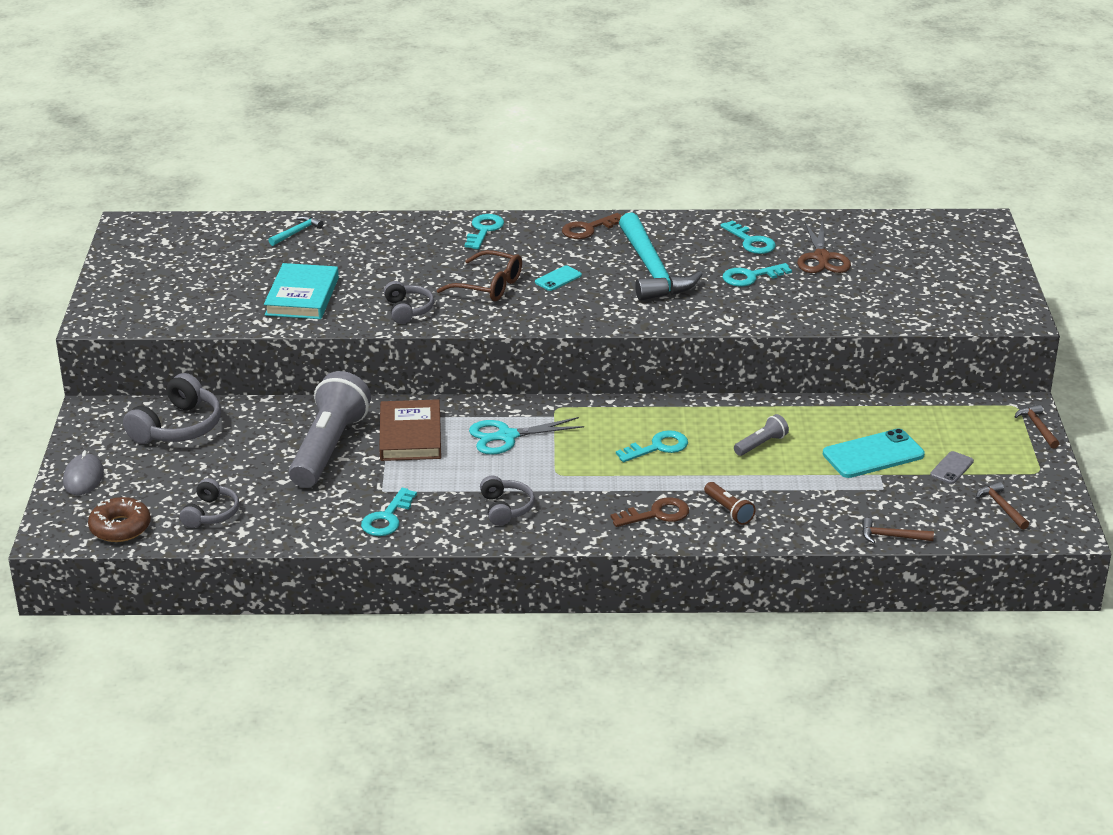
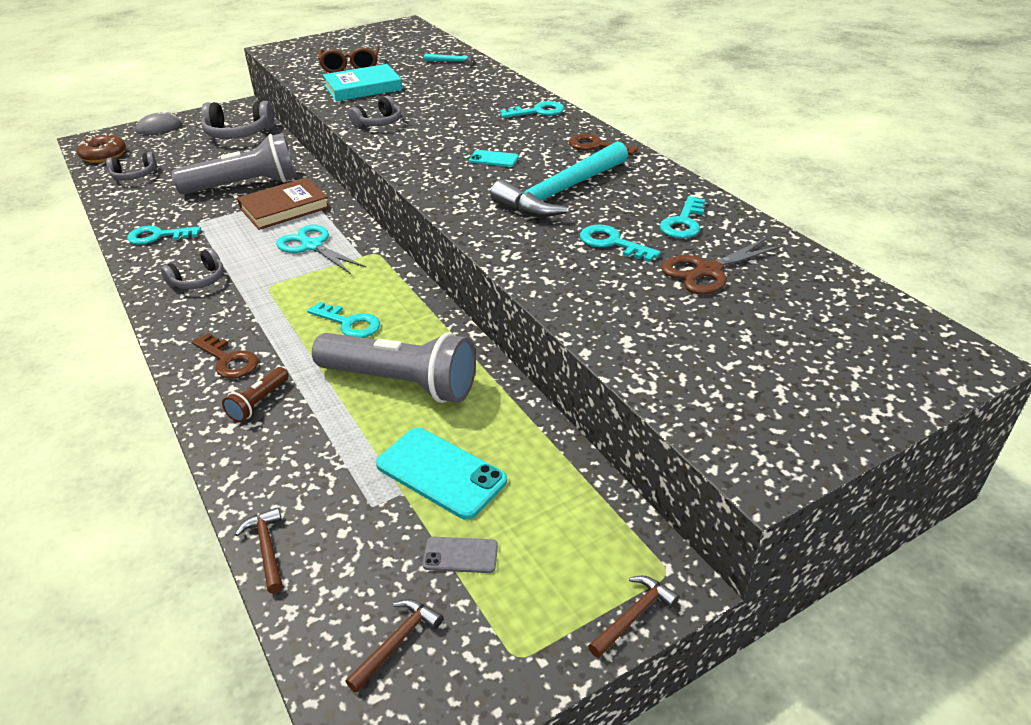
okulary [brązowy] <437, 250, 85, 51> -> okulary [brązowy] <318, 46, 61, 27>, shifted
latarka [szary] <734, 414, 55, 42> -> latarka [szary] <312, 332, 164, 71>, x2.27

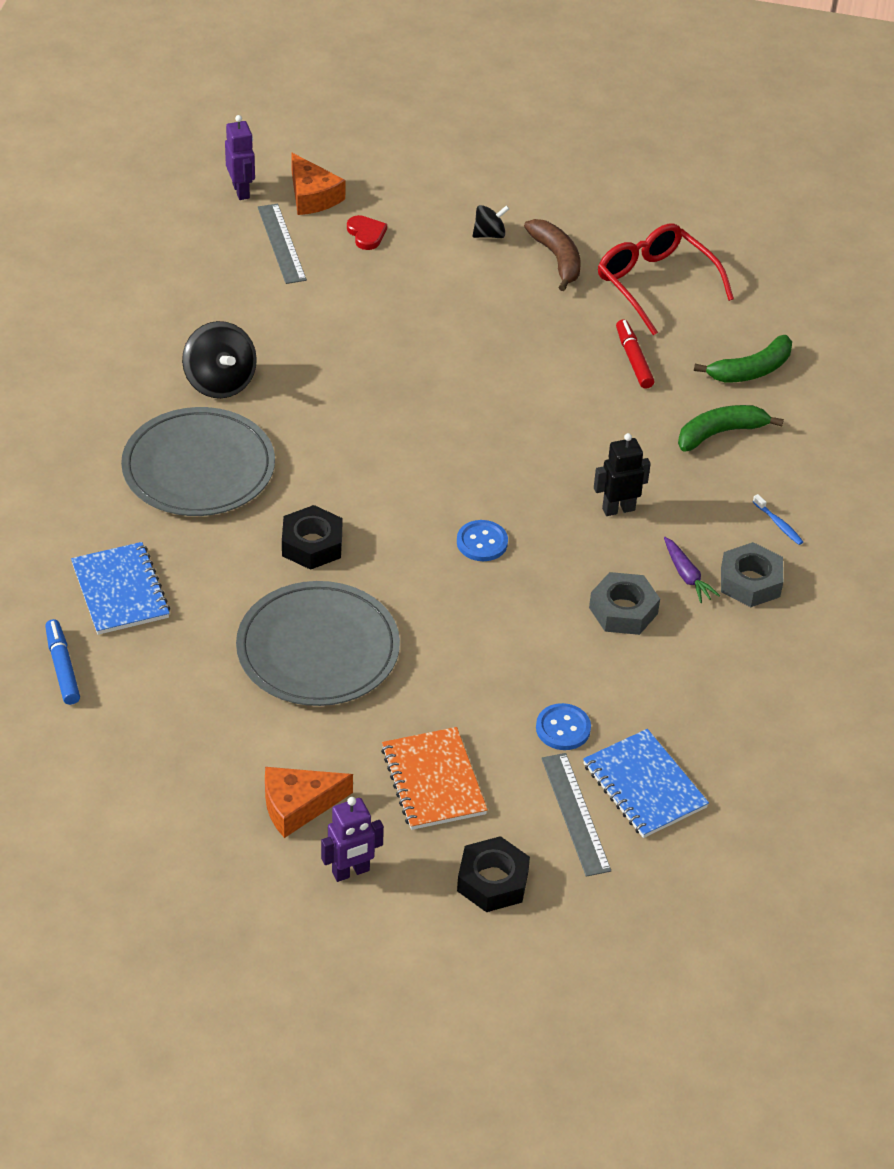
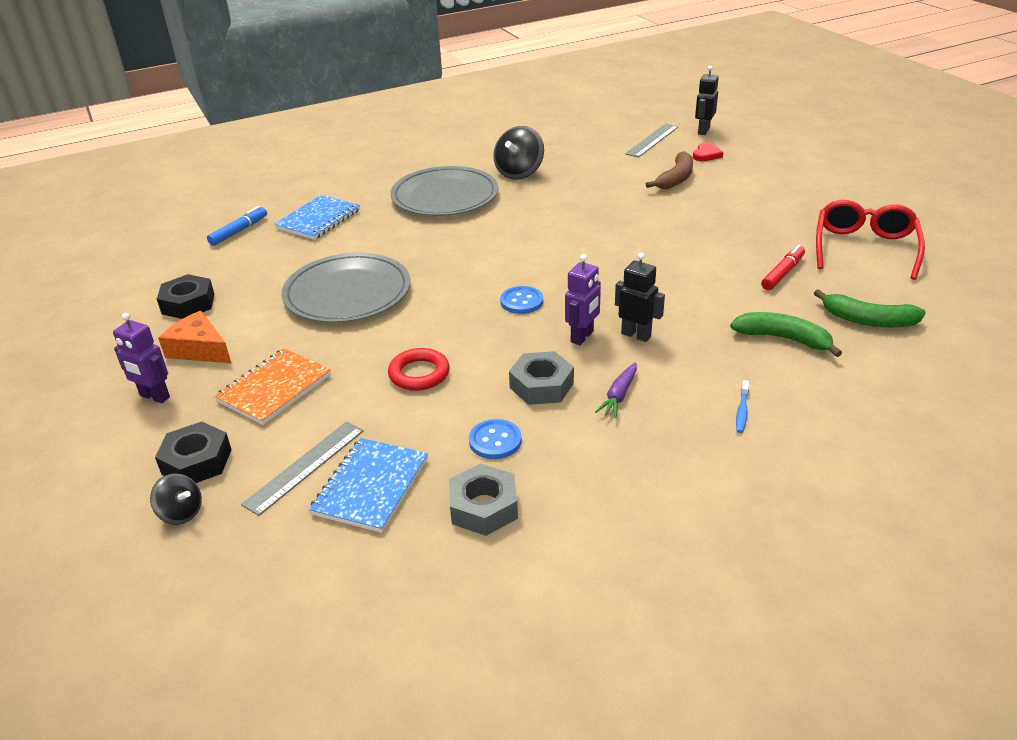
robot [fioletowy] <225, 115, 30, 85> -> robot [fioletowy] <565, 254, 36, 91>, shifted
nakrętka [czarny] <282, 505, 60, 65> -> nakrętka [czarny] <157, 274, 58, 45>, shifted
ser [pomarańczowy] <291, 153, 54, 62> -> robot [czarny] <695, 66, 24, 69>
bączek [czarny] <473, 205, 36, 33> -> bączek [czarny] <150, 473, 52, 52>, shifted
banan [brązowy] <524, 219, 57, 72> -> banan [brązowy] <646, 151, 47, 38>, shifted
guzik [niebieski] <536, 703, 55, 47> -> guzik [niebieski] <469, 419, 53, 40>, shifted
nakrętka [szary] <721, 542, 62, 65> -> nakrętka [szary] <449, 463, 69, 73>, shifted
none -> pierścień [czerwony] <388, 348, 61, 43>

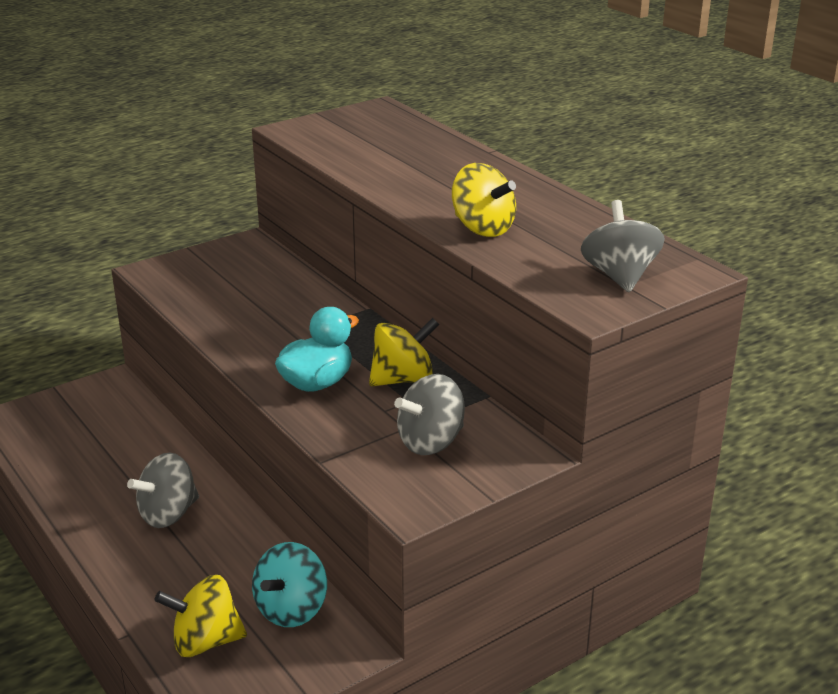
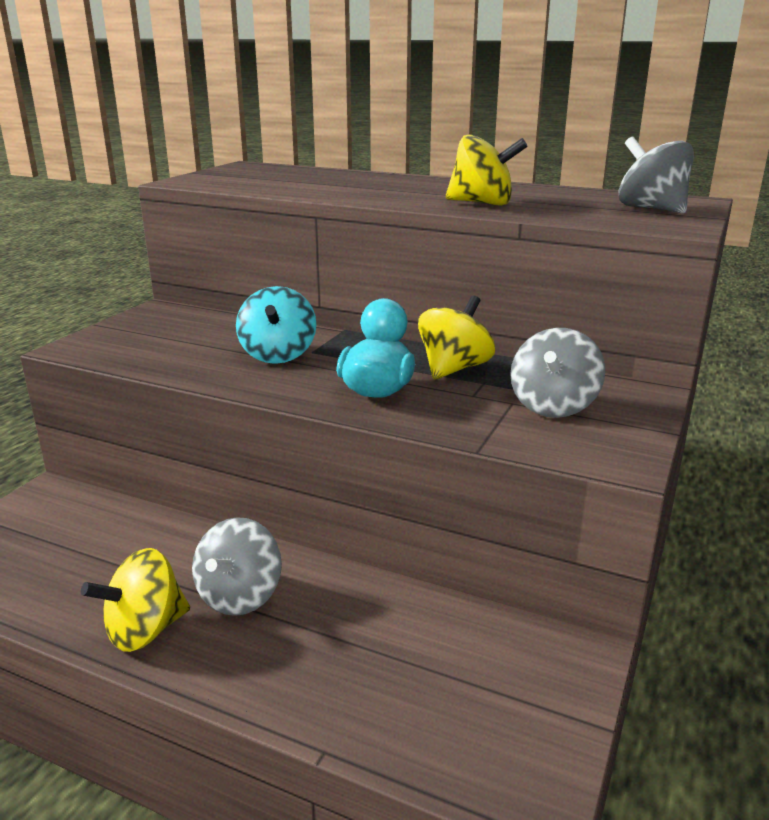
bączek [żółty] <154, 575, 93, 82> -> bączek [żółty] <81, 548, 109, 104>, shifted
bączek [turkusowy] <252, 542, 75, 85> -> bączek [turkusowy] <236, 286, 80, 78>, shifted

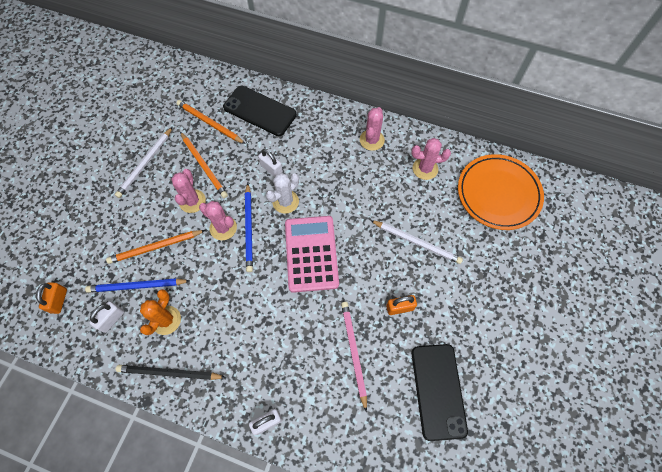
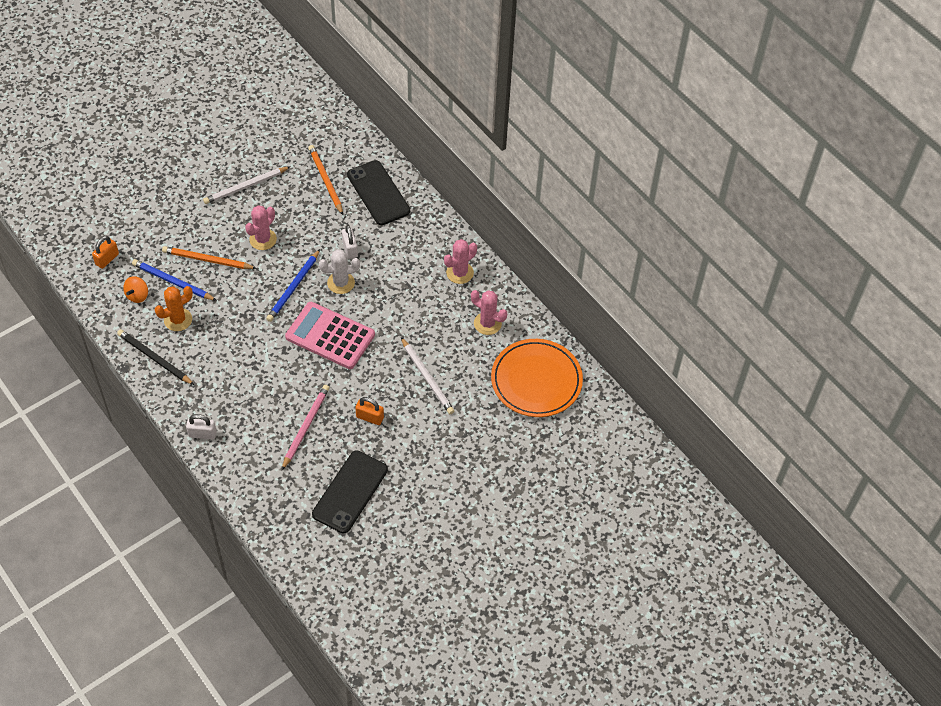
kłódka [biały] <89, 302, 35, 31> -> bączek [pomarańczowy] <123, 276, 25, 27>
ołówek [pomarańczowy] <180, 132, 48, 66> -> none
kaktus [różowy] <199, 201, 38, 39> -> none
kalkulator [różowy] <285, 216, 54, 77> -> kalkulator [różowy] <285, 302, 90, 67>, 90 degrees counterclockwise

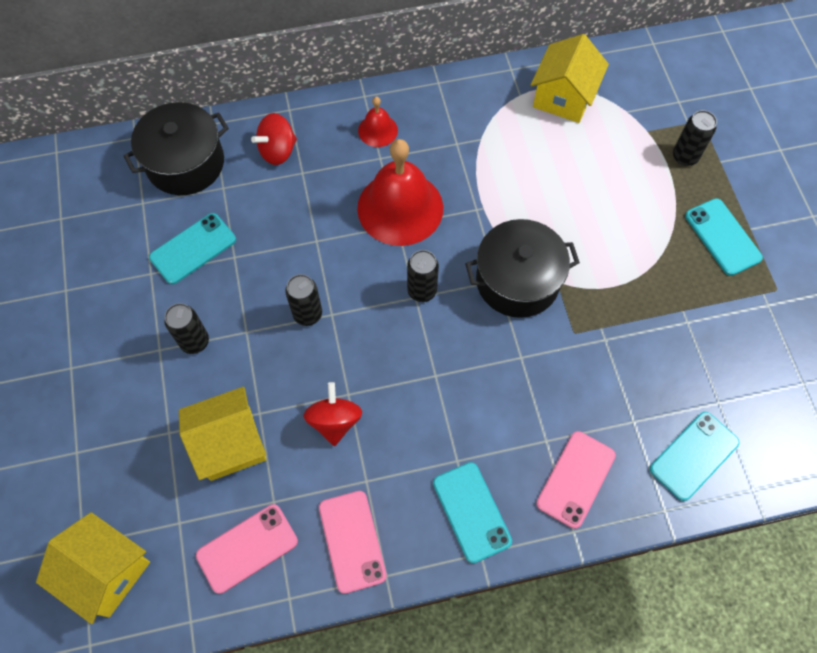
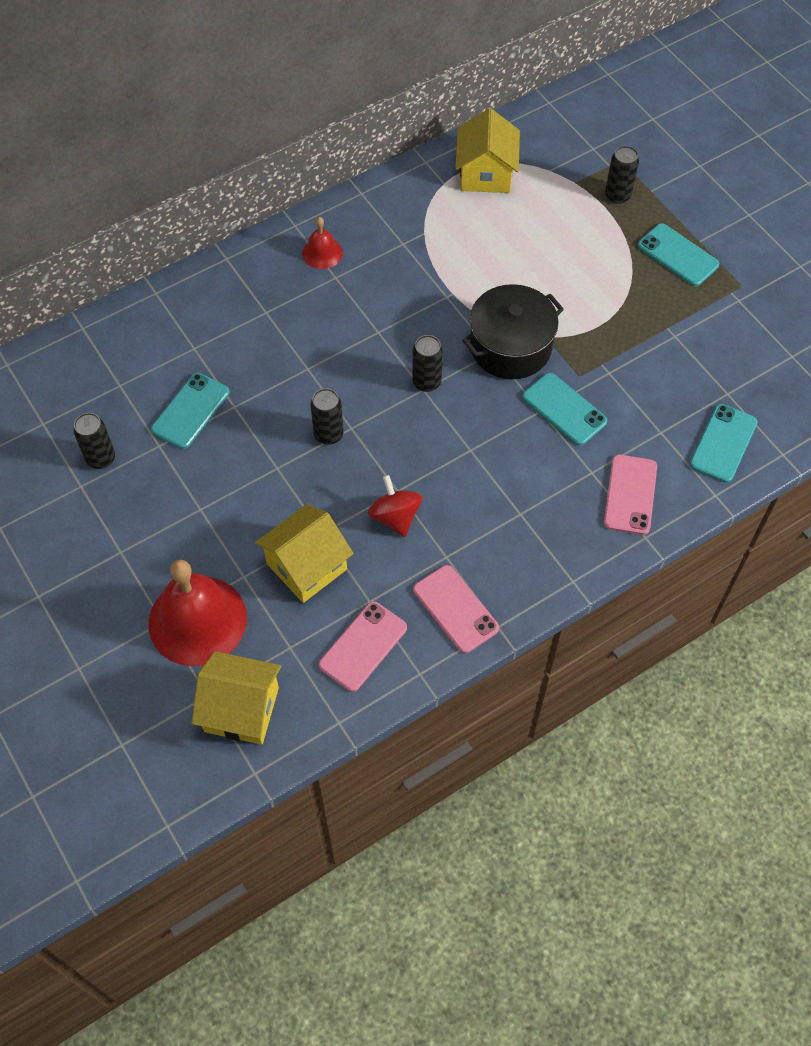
garnek [czarny] <123, 102, 106, 93> -> none
puszka [czarny] <164, 303, 45, 51> -> puszka [czarny] <73, 413, 42, 56>, shifted
bączek [czerwony] <251, 113, 46, 52> -> none
dzwonek [czerwony] <357, 139, 86, 107> -> dzwonek [czerwony] <148, 560, 99, 106>, shifted
telefon [turkusowy] <433, 462, 79, 102> -> telefon [turkusowy] <522, 373, 85, 73>, shifted

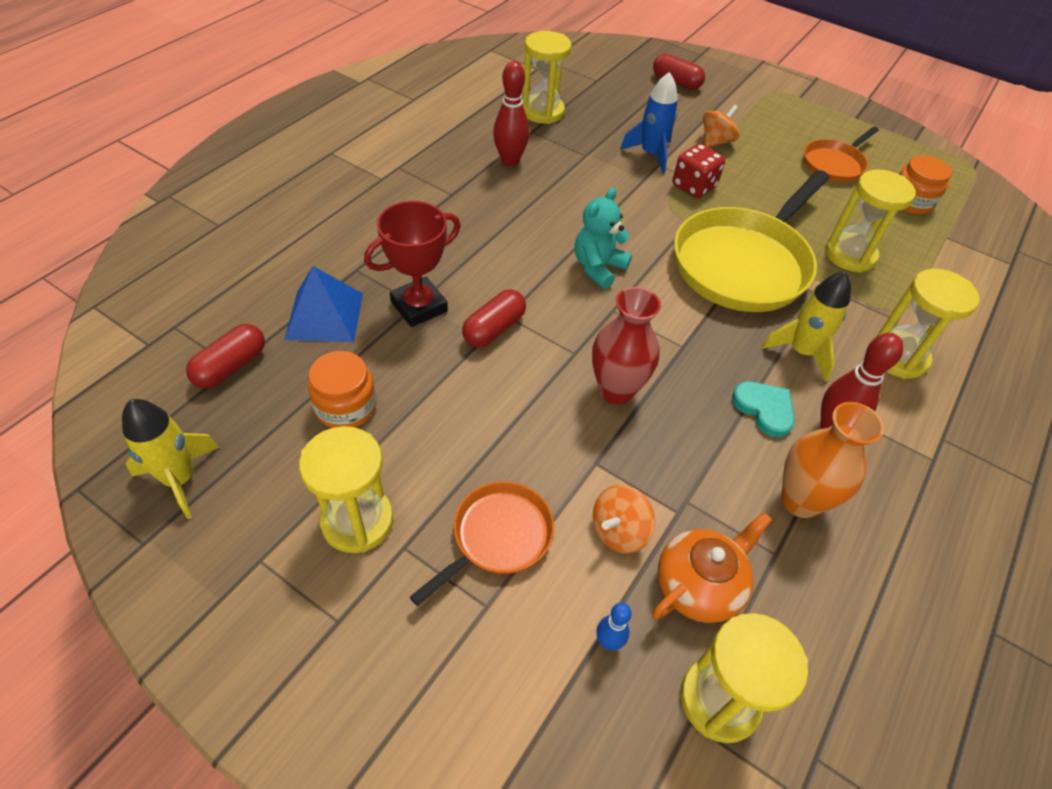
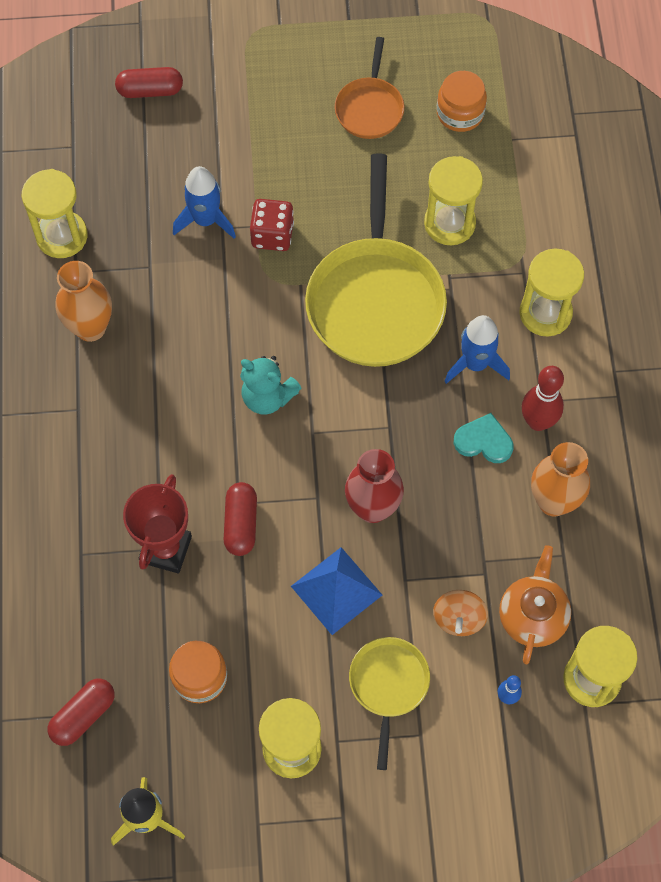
kapsułka [czerwony] <186, 324, 79, 65> -> kapsułka [czerwony] <48, 679, 67, 67>, 45 degrees clockwise
piramida [niebieski] <284, 266, 79, 76> -> piramida [niebieski] <291, 547, 91, 88>, shifted
patelnia [pomarańczowy] <410, 481, 144, 125> -> patelnia [żółty] <349, 637, 81, 133>
kręgiel [czerwony] <493, 61, 36, 105> -> wazon [pomarańczowy] <56, 261, 56, 81>
miś [turkusowy] <575, 188, 57, 101> -> miś [turkusowy] <240, 356, 62, 59>, 60 degrees counterclockwise
bączek [pomarańczowy] <703, 105, 36, 42> -> none
rakieta [żółty] <761, 271, 90, 110> -> rakieta [niebieski] <444, 315, 66, 69>

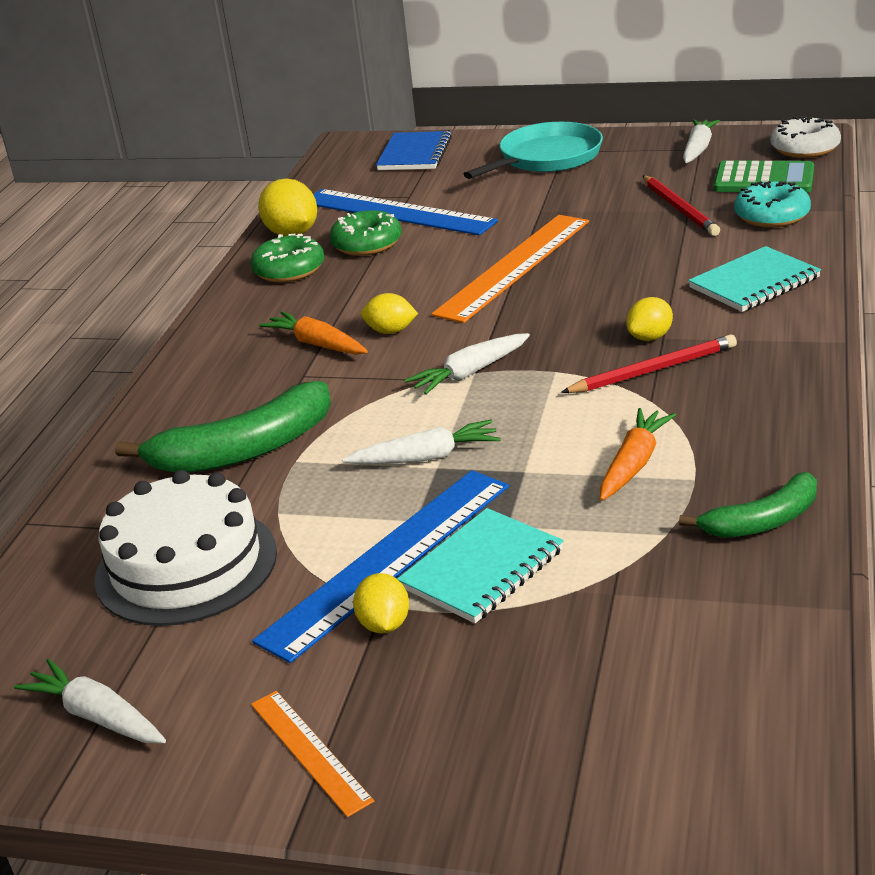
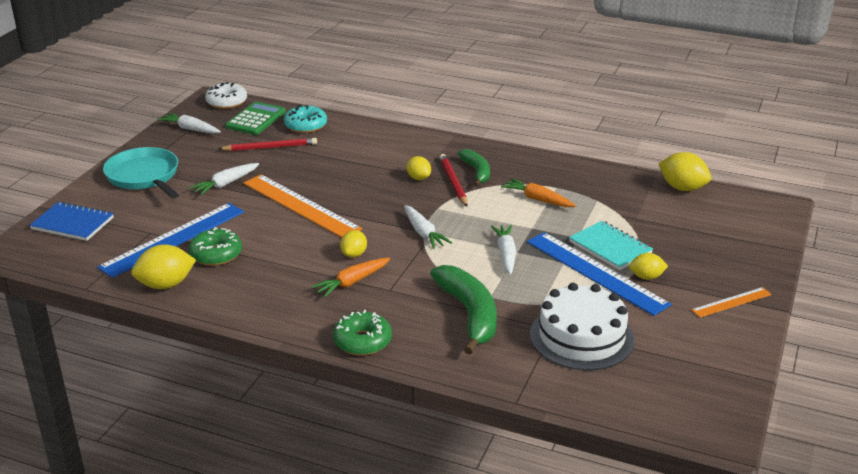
marchewka [biały] <14, 659, 152, 84> -> marchewka [biały] <189, 163, 70, 32>, shifted
donut [zielony] <250, 233, 74, 49> -> donut [zielony] <333, 310, 59, 46>, shifted
banan [zielony] <679, 472, 138, 66> -> banan [zielony] <458, 149, 32, 37>, shifted
zeszyt [turkusowy] <688, 246, 133, 66> -> none
none -> cytryna [żółty] <658, 152, 53, 39>

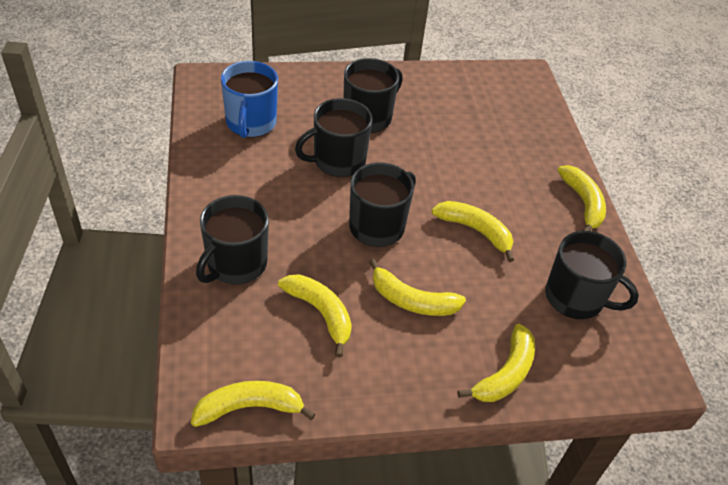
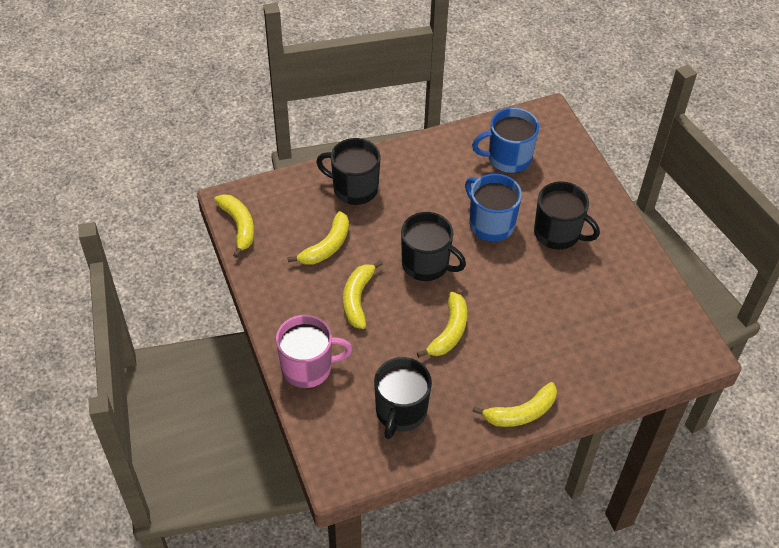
kubek [czarny] <295, 98, 78, 79> -> kubek [niebieski] <465, 174, 57, 68>
banan [żółty] <458, 324, 77, 78> -> kubek [różowy] <276, 315, 76, 73>

